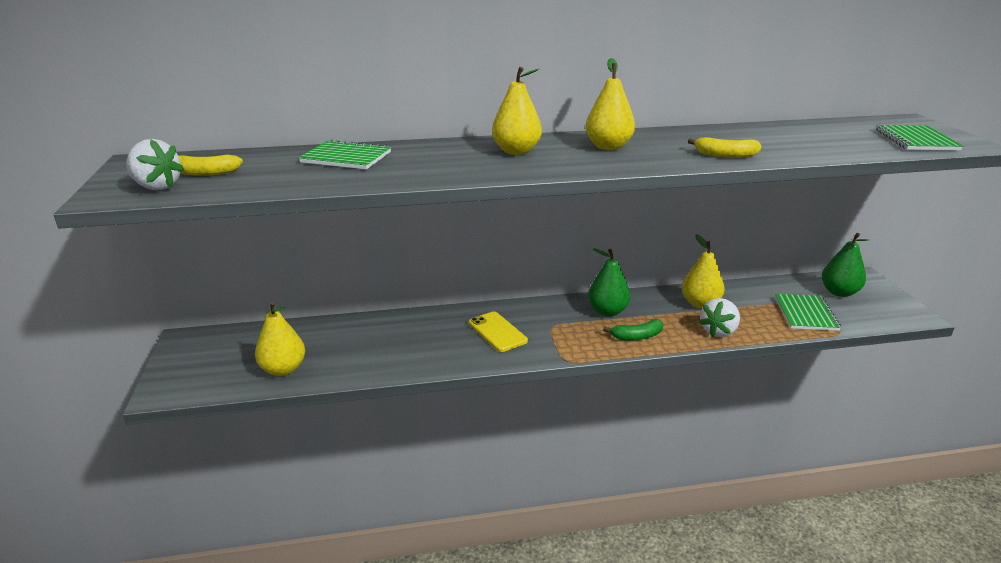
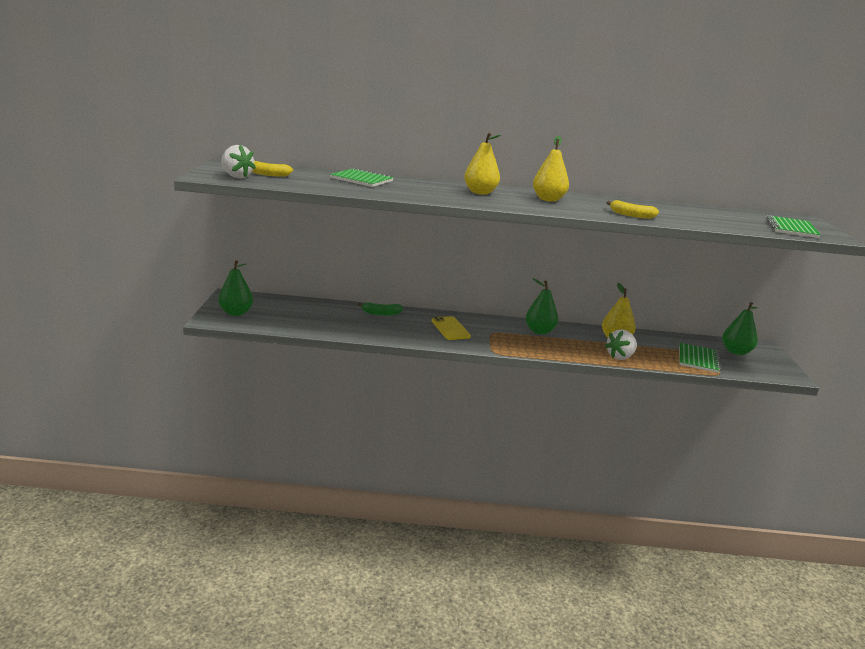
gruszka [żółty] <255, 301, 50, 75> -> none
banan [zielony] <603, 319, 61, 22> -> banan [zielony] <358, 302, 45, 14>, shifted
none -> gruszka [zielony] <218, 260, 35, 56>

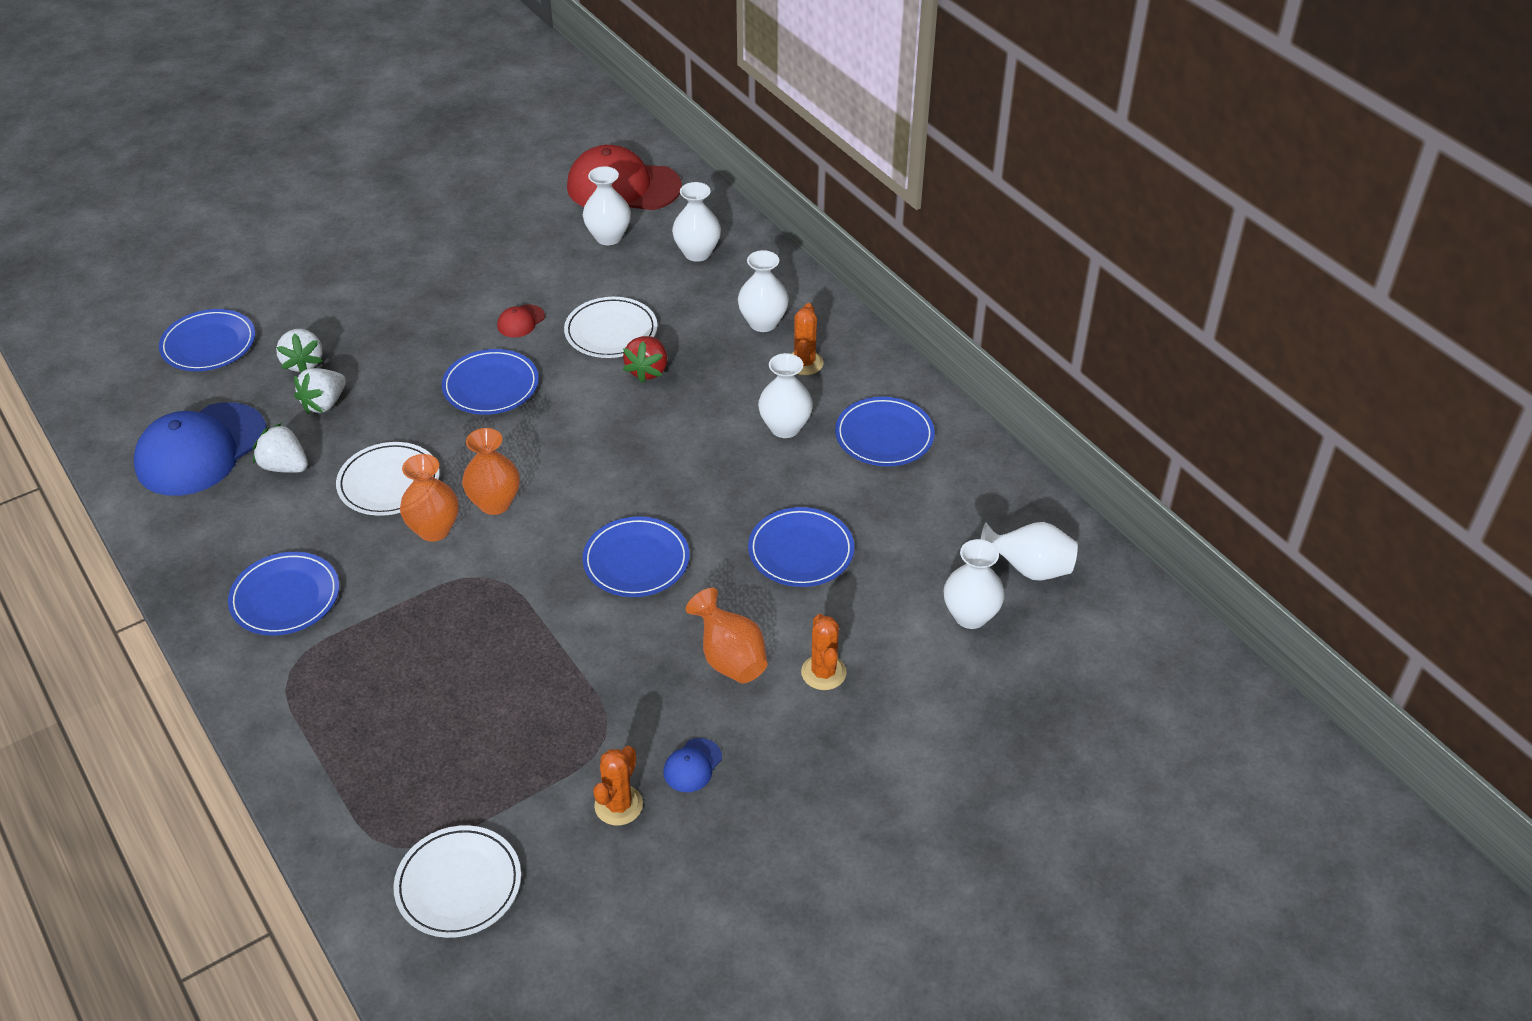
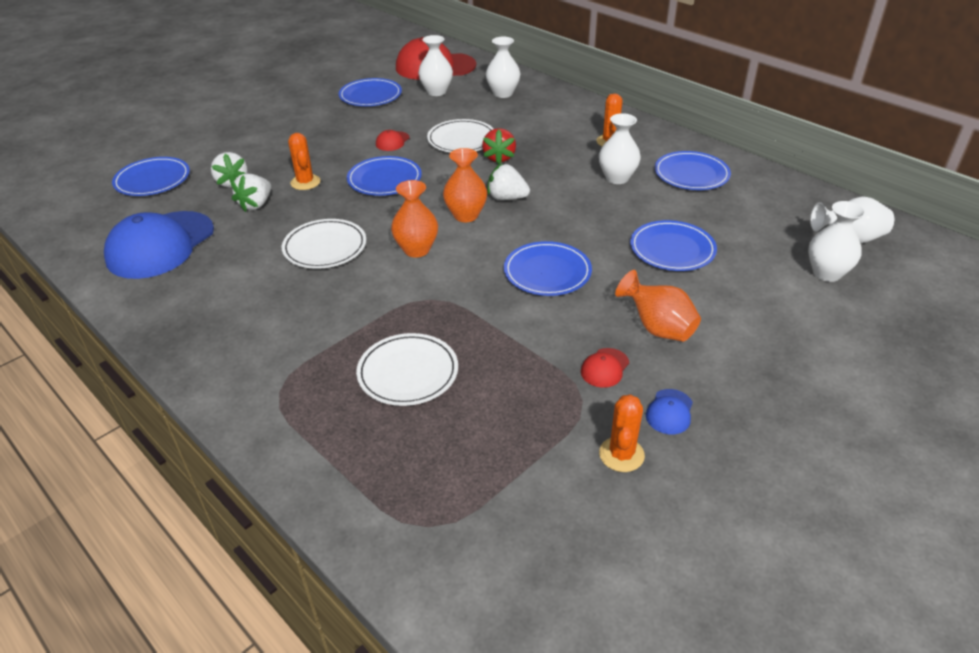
talerz [niebieski] <228, 552, 111, 84> -> talerz [niebieski] <339, 78, 63, 28>, shifted
truskawka [biały] <253, 423, 55, 50> -> truskawka [biały] <488, 164, 42, 36>, shifted
talerz [biały] <394, 825, 127, 113> -> talerz [biały] <356, 333, 102, 73>, shifted
wazon [pomarańczowy] <400, 454, 59, 88> -> wazon [pomarańczowy] <443, 148, 44, 74>, shifted
wazon [biały] <738, 250, 51, 82> -> none
kaktus [pomarańczowy] <801, 614, 46, 76> -> kaktus [pomarańczowy] <288, 133, 33, 57>, shifted
none -> czapka [czerwony] <581, 348, 48, 40>

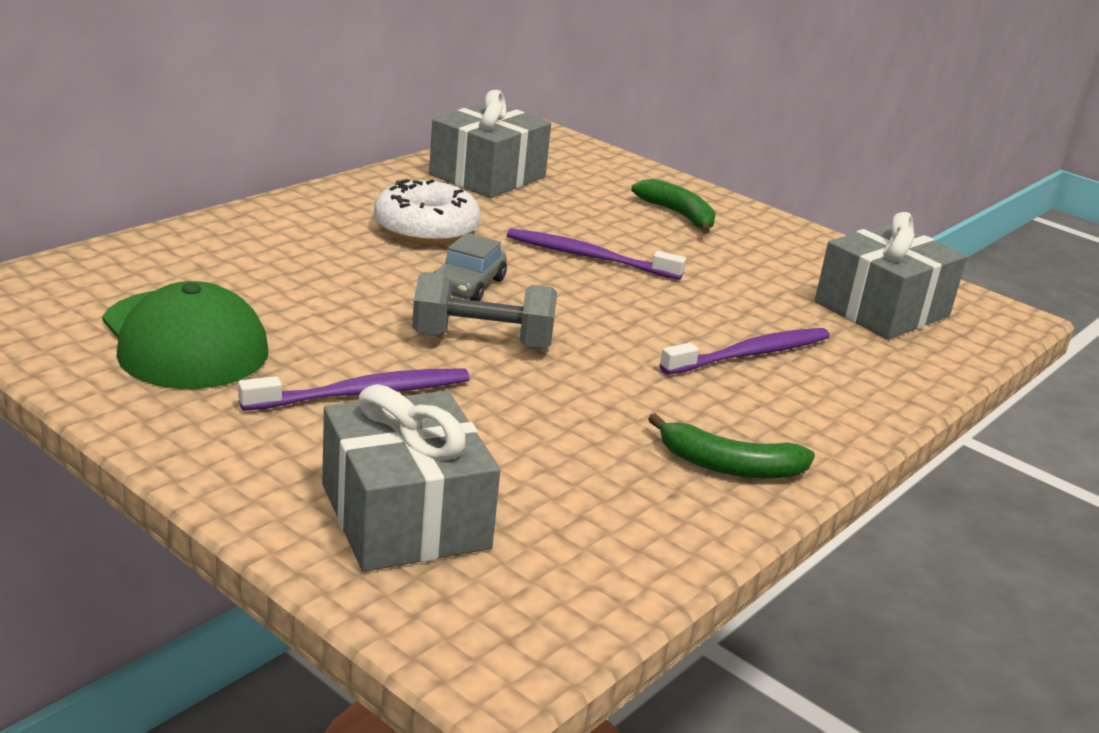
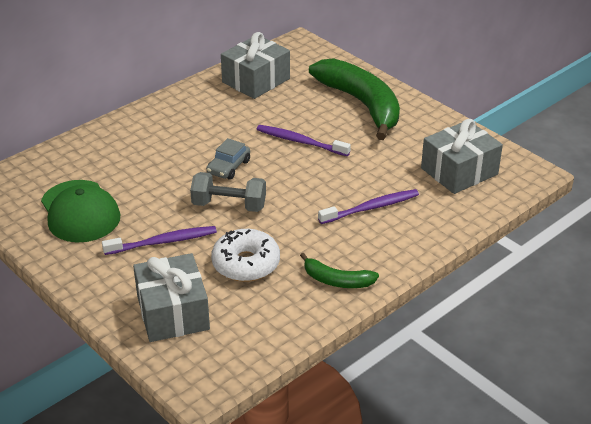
donut [biały] <374, 179, 107, 66> -> donut [biały] <211, 229, 69, 53>, shifted
banan [zielony] <631, 179, 85, 55> -> banan [zielony] <309, 58, 91, 82>, x2.09

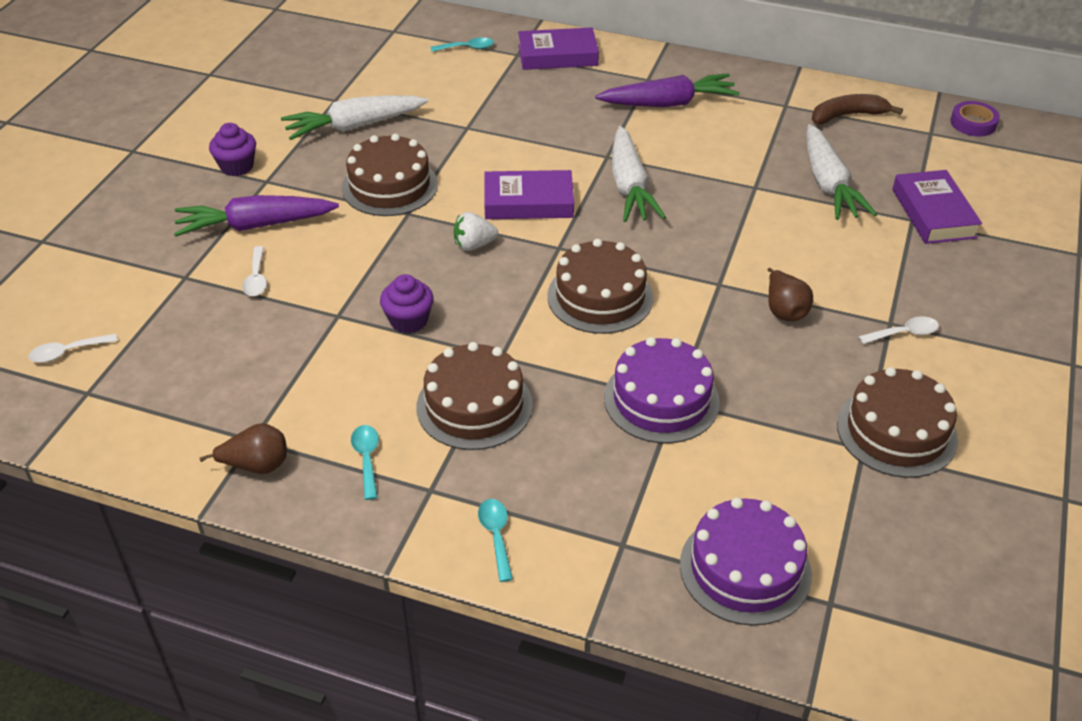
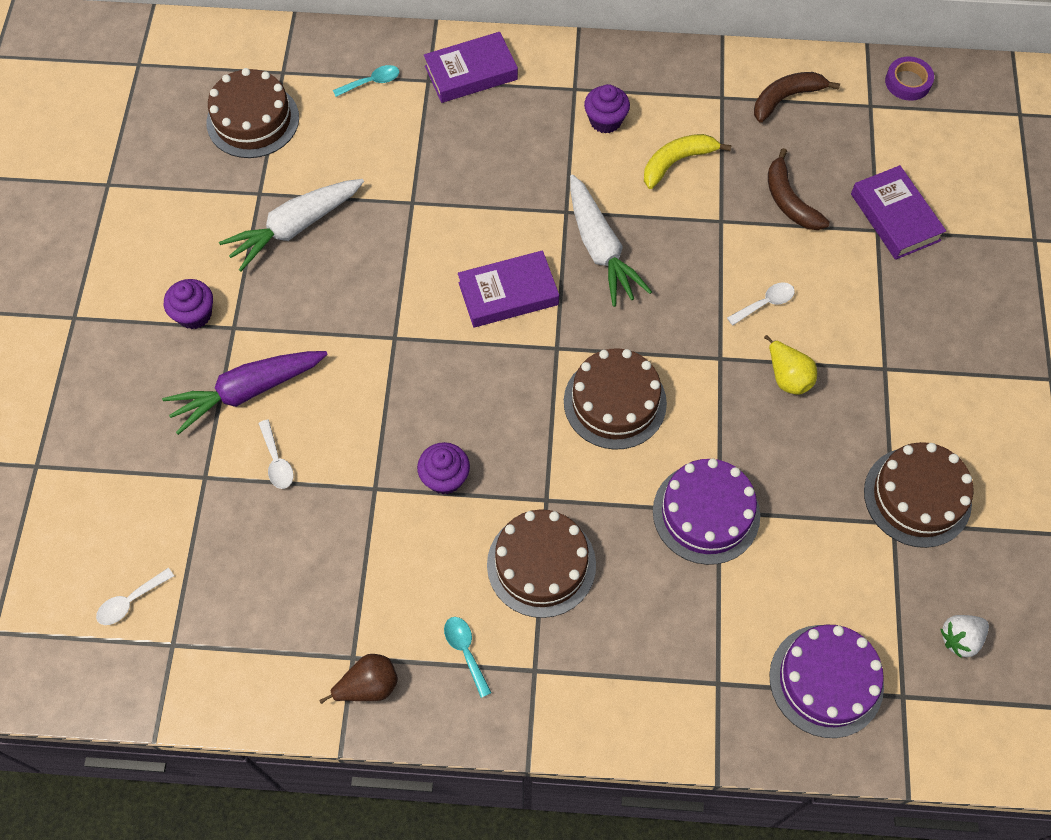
tort [brązowy] <342, 134, 96, 82> -> tort [brązowy] <206, 68, 93, 90>, shifted
truskawka [biały] <454, 212, 44, 39> -> truskawka [biały] <940, 615, 49, 43>, shifted
łyżka [turkusowy] <478, 499, 35, 83> -> none
marchewka [fioletowy] <595, 73, 145, 34> -> muffinka [fioletowy] <584, 84, 46, 49>
gruszka [brązowy] <768, 268, 45, 53> -> gruszka [żółty] <764, 335, 53, 60>
marchewka [biały] <806, 124, 71, 96> -> banan [brązowy] <768, 148, 62, 82>
łyżka [biały] <858, 316, 81, 28> -> łyżka [biały] <727, 282, 68, 43>, shifted
none -> banan [żółty] <644, 134, 88, 55>

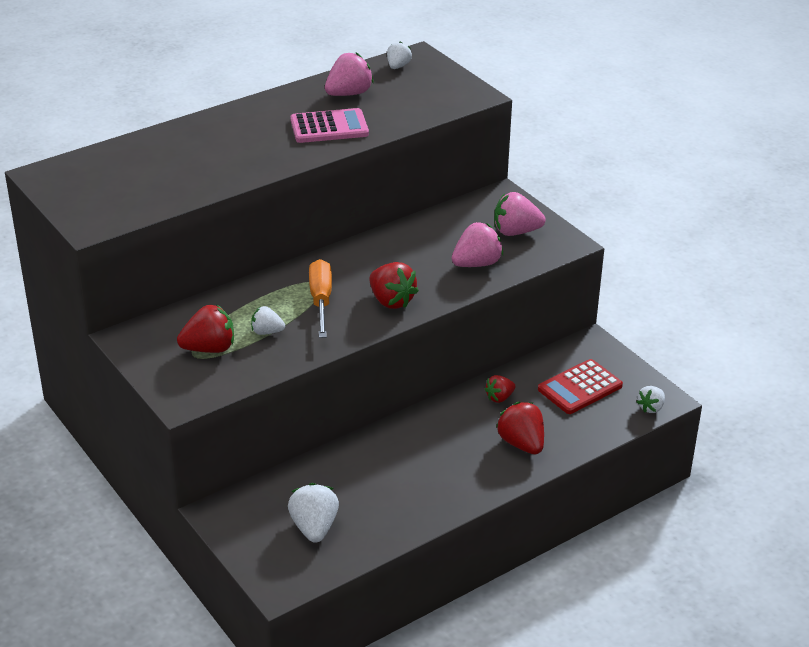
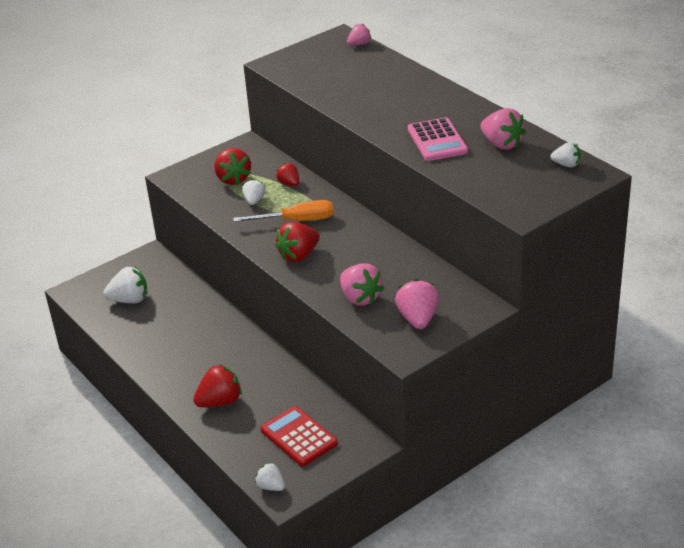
truskawka [czerwony] <485, 375, 31, 28> -> truskawka [czerwony] <276, 163, 23, 23>, shifted
none -> truskawka [różowy] <347, 24, 24, 21>

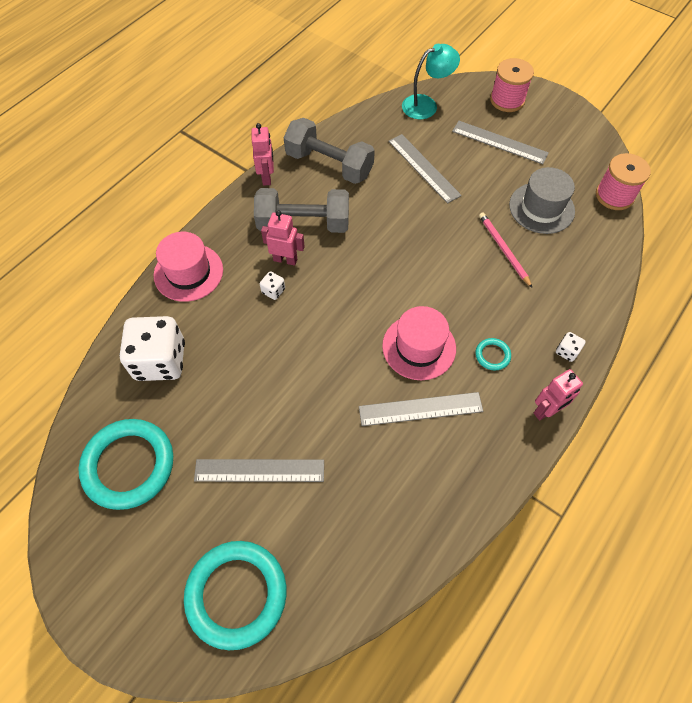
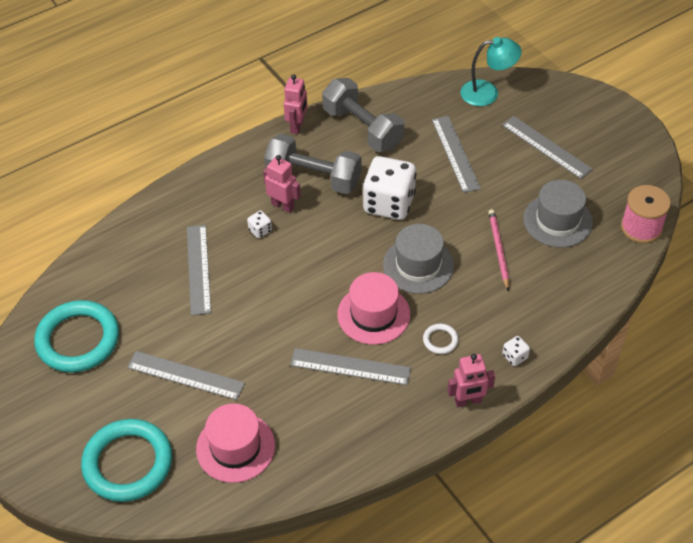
kostka do gry [biały] <119, 316, 66, 65> -> kostka do gry [biały] <363, 156, 53, 64>, shifted
kapelusz [różowy] <154, 232, 69, 70> -> kapelusz [różowy] <196, 403, 79, 80>, shifted
pierścień [turkusowy] <476, 338, 35, 33> -> pierścień [biały] <423, 324, 36, 30>
szpulka [różowy] <490, 58, 44, 54> -> none
none -> linijka [szary] <187, 225, 24, 90>
none -> kapelusz [szary] <383, 224, 71, 70>

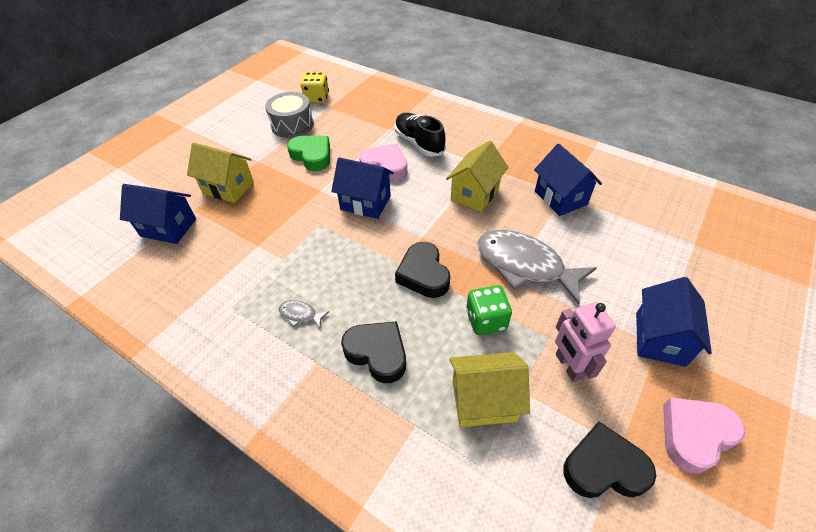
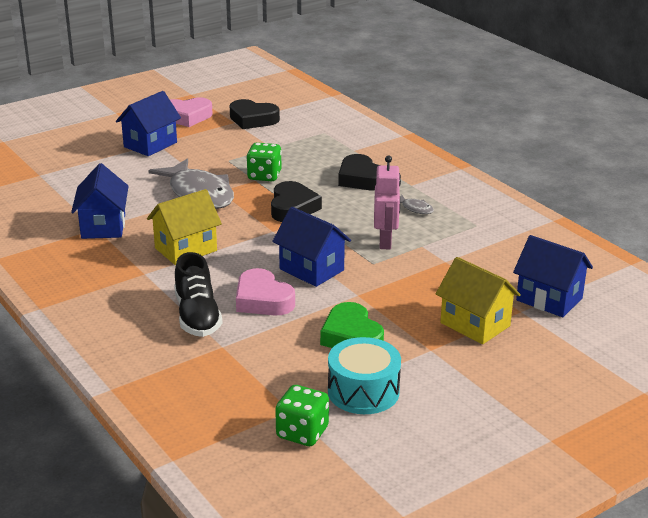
bęben [szary] <265, 92, 49, 46> -> bęben [turkusowy] <328, 337, 73, 77>
kostka do gry [żółty] <301, 72, 28, 31> -> kostka do gry [zielony] <275, 385, 54, 61>
domek [żółty] <449, 352, 81, 75> -> none
robot [różowy] <555, 302, 61, 80> -> robot [różowy] <374, 155, 27, 94>, shifted

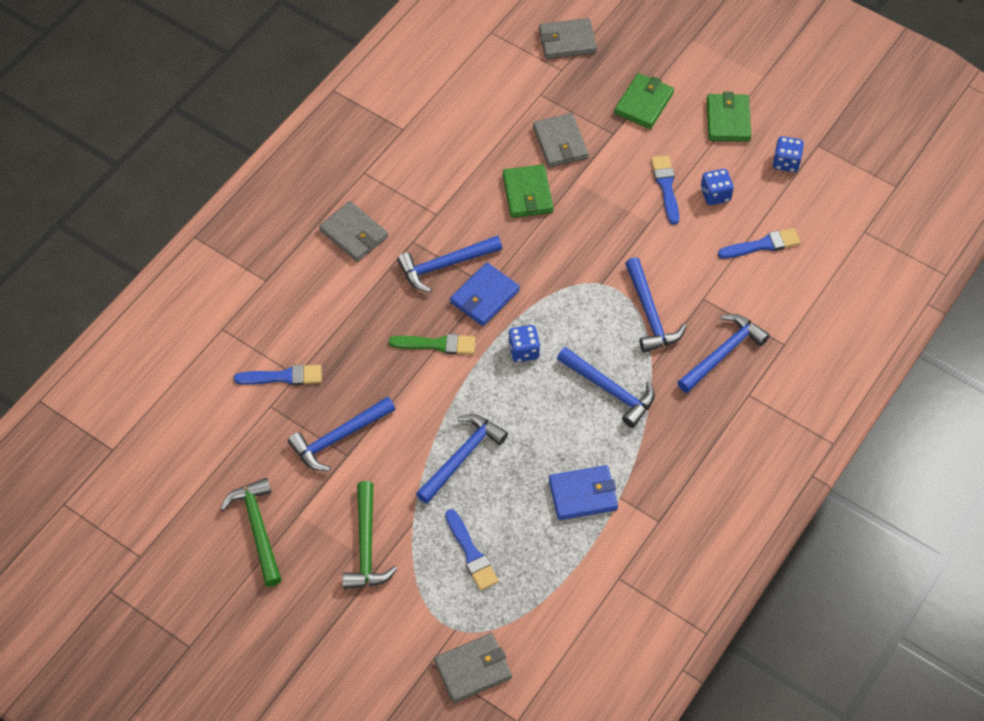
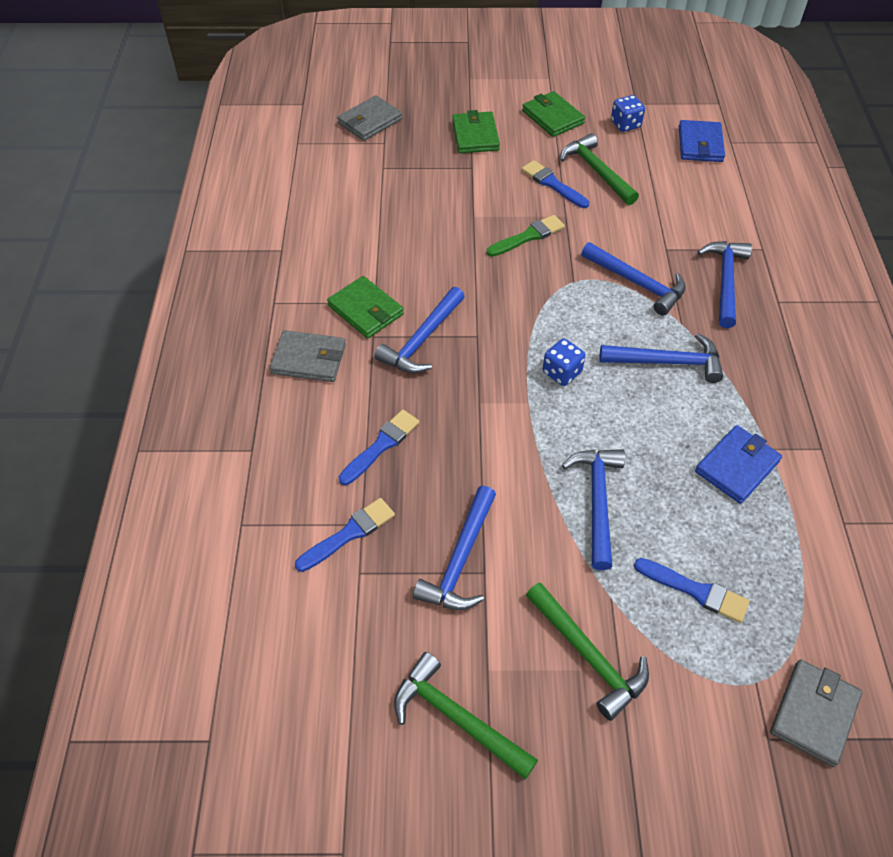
pędzel [zielony] <389, 334, 87, 20> -> pędzel [zielony] <486, 215, 79, 42>, shifted
portfel [niebieski] <450, 263, 70, 63> -> portfel [niebieski] <679, 120, 46, 42>, shifted
portfel [zielony] <503, 164, 50, 54> -> portfel [zielony] <327, 276, 77, 62>, shifted
portfel [szary] <533, 113, 56, 55> -> none
kostka do gry [niebieski] <701, 169, 33, 36> -> młotek [zielony] <560, 133, 79, 72>
pędzel [niebieski] <718, 228, 83, 31> -> pędzel [niebieski] <339, 409, 81, 76>, shifted

